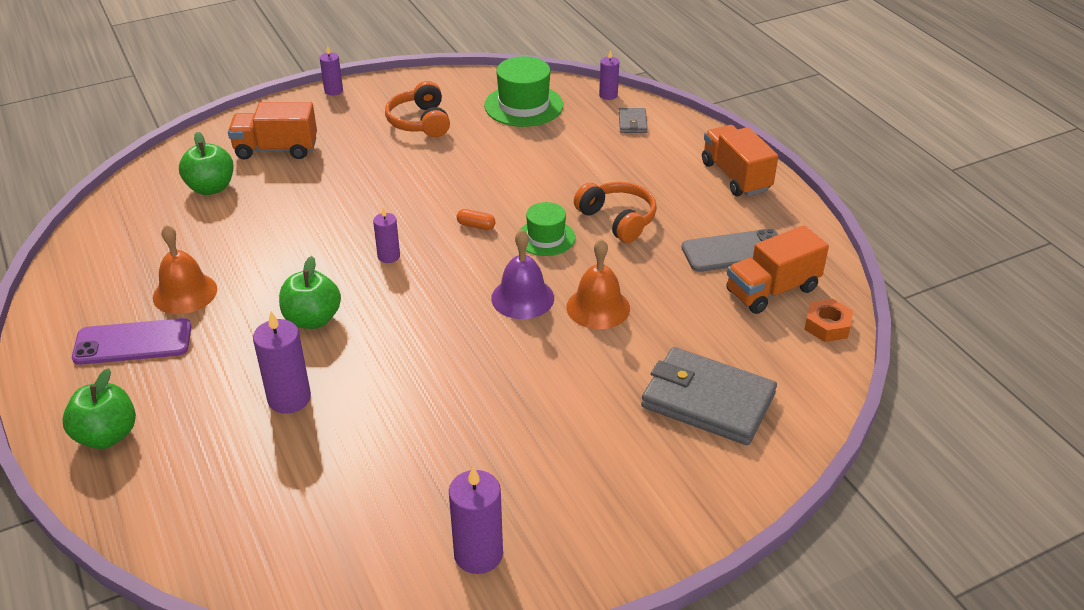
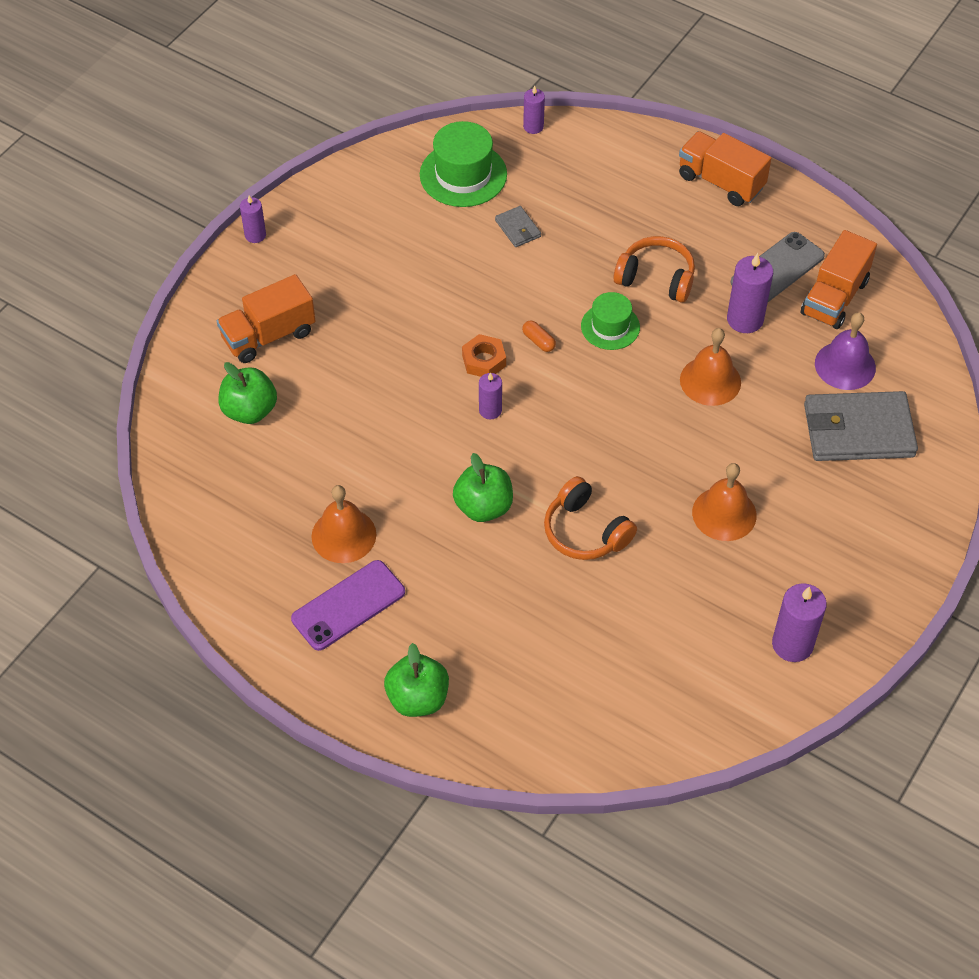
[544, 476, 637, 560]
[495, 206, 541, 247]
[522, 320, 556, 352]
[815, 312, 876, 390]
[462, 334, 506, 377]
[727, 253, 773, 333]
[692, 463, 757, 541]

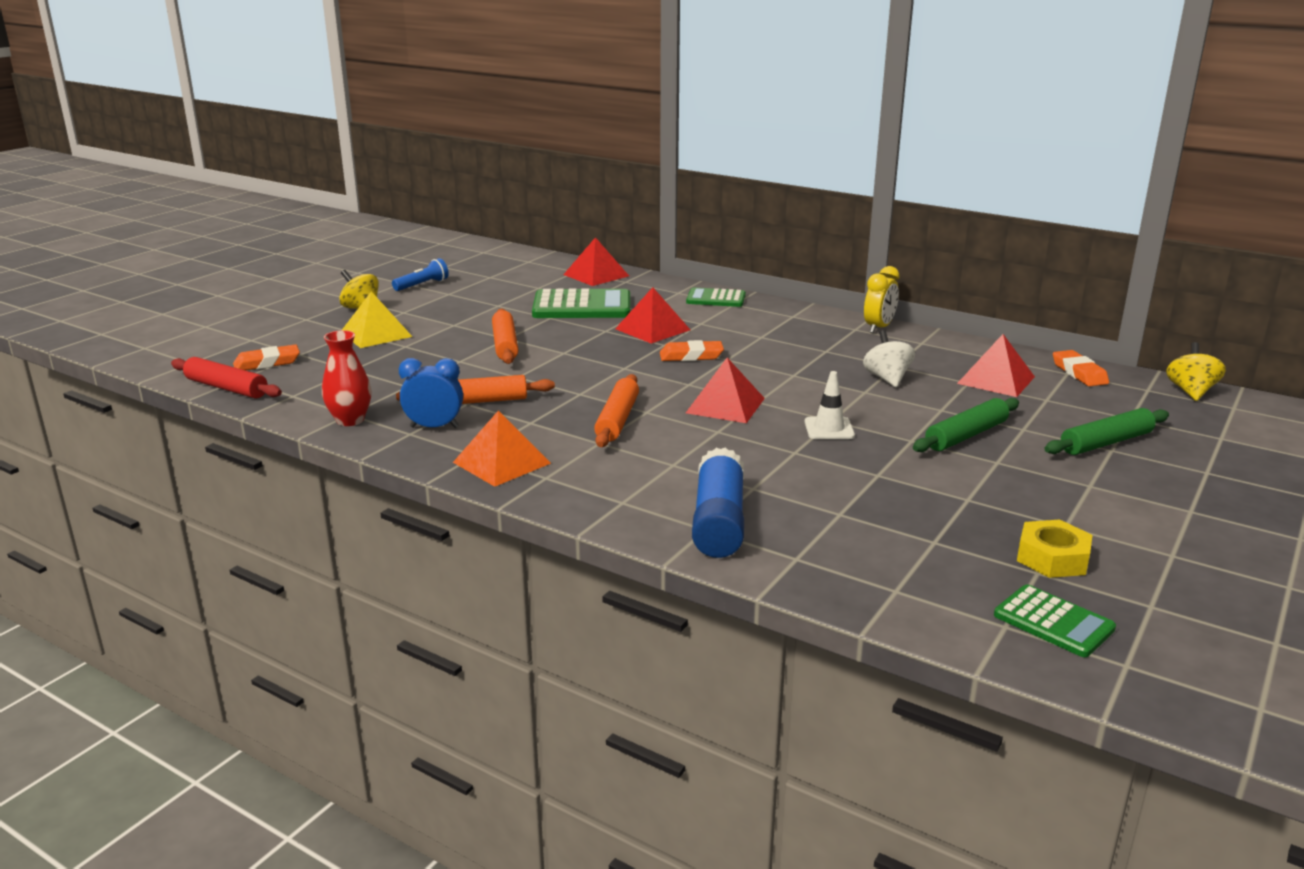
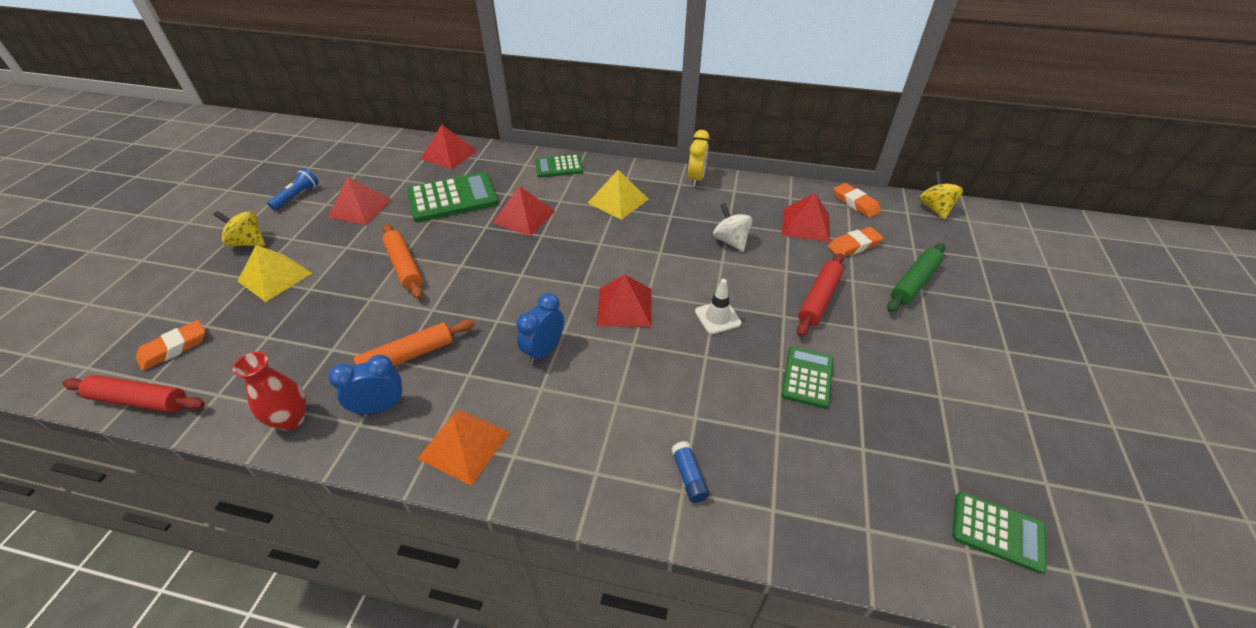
[828, 227, 883, 257]
[516, 293, 564, 364]
[797, 253, 844, 337]
[671, 441, 709, 503]
[1017, 520, 1092, 578] (first image)
[588, 170, 649, 220]
[328, 177, 392, 225]
[782, 346, 834, 409]

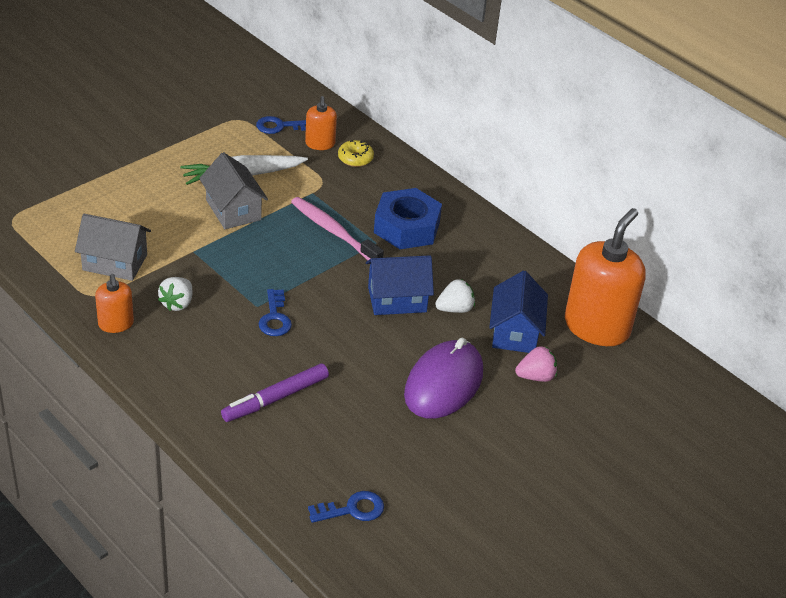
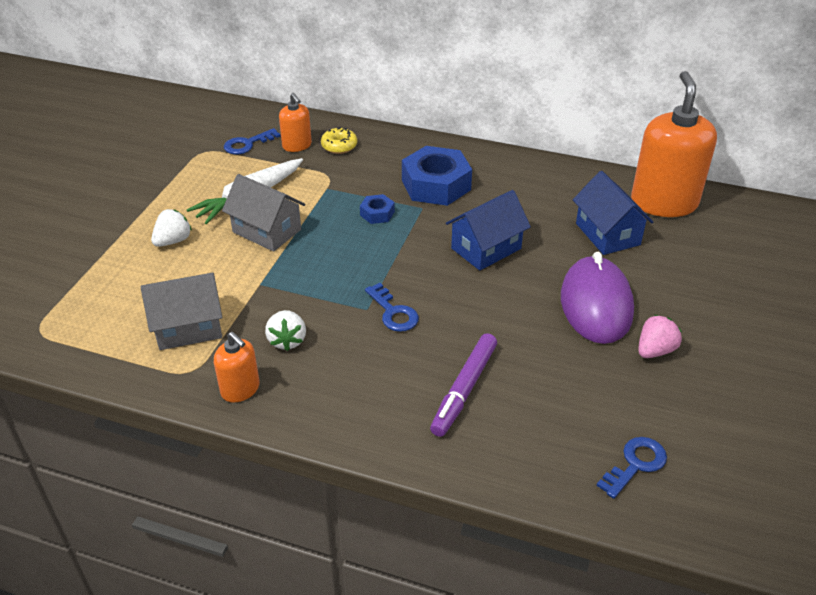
[360, 194, 395, 224]
[151, 209, 192, 247]
[638, 315, 682, 358]

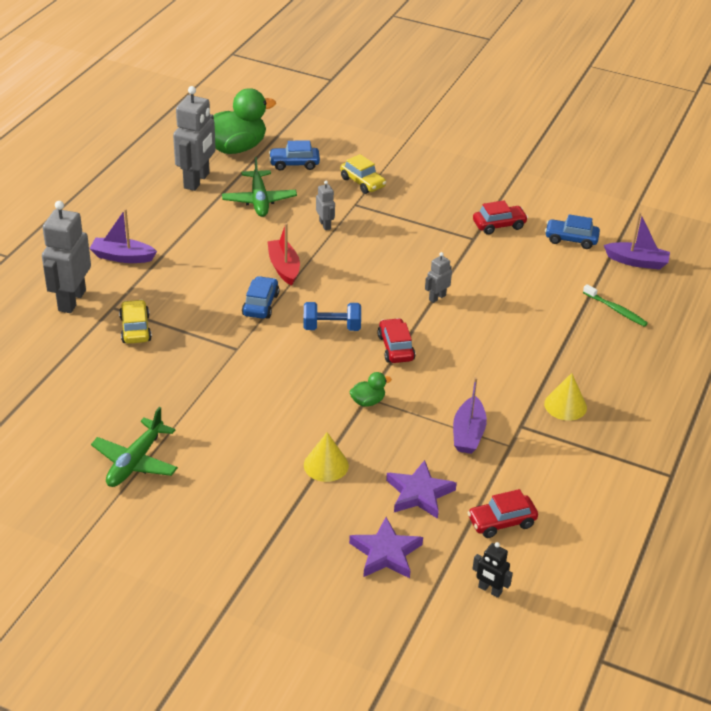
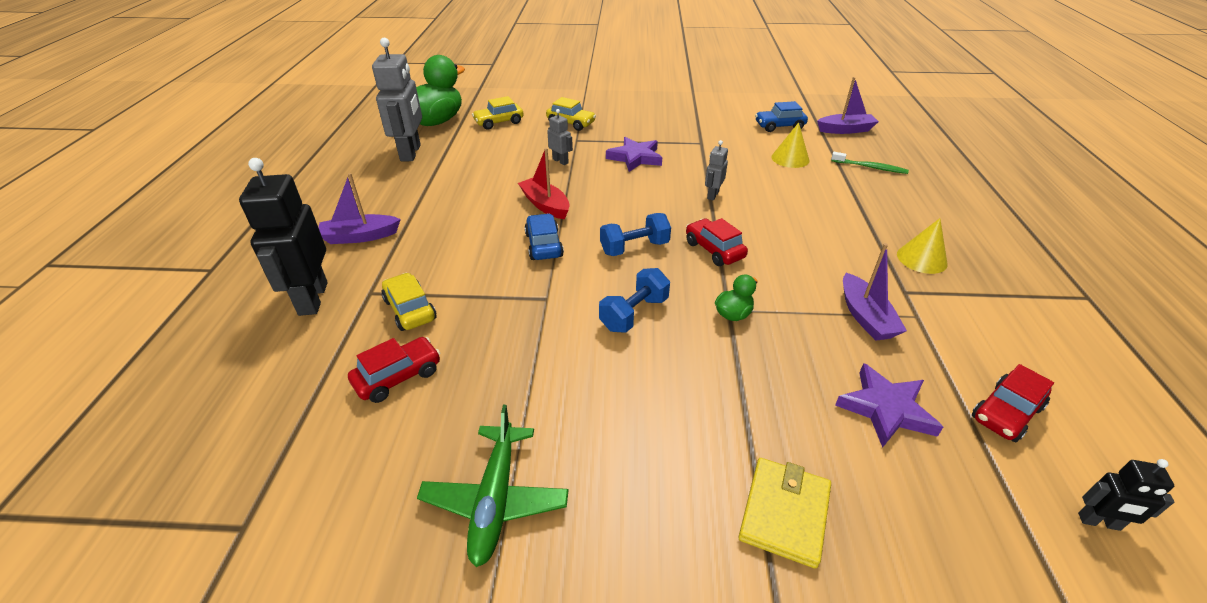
[472, 96, 524, 130]
[222, 157, 297, 217] (first image)
[348, 337, 440, 403]
[239, 158, 328, 316]
[771, 122, 809, 168]
[606, 137, 662, 172]
[599, 268, 670, 333]
[738, 458, 831, 569]

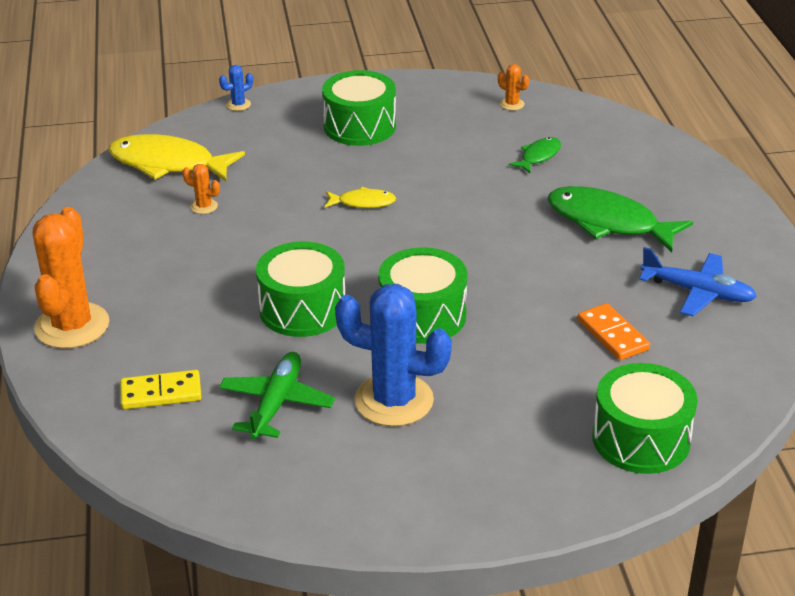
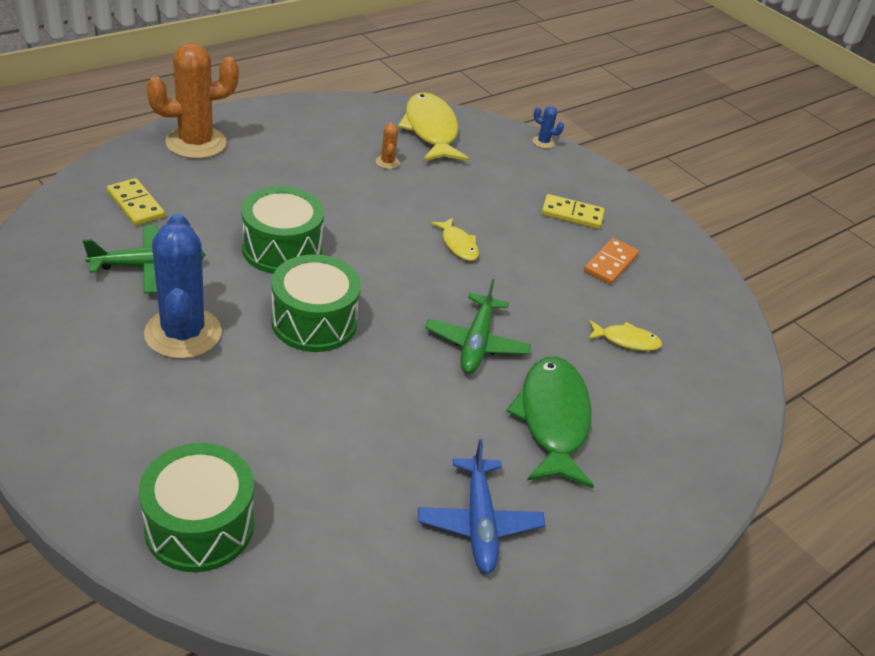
[498, 64, 529, 110] (first image)
[541, 194, 604, 229]
[588, 320, 662, 351]
[584, 238, 639, 285]
[425, 279, 531, 374]

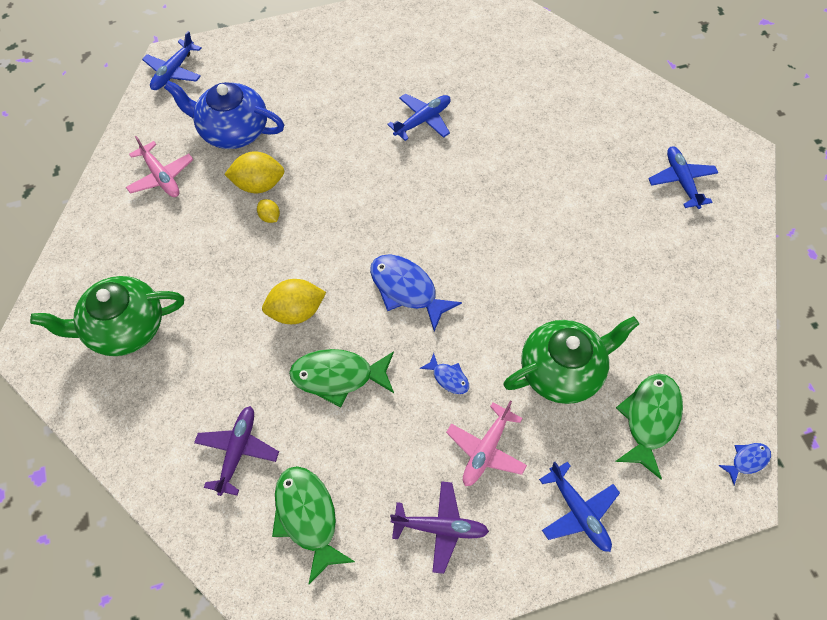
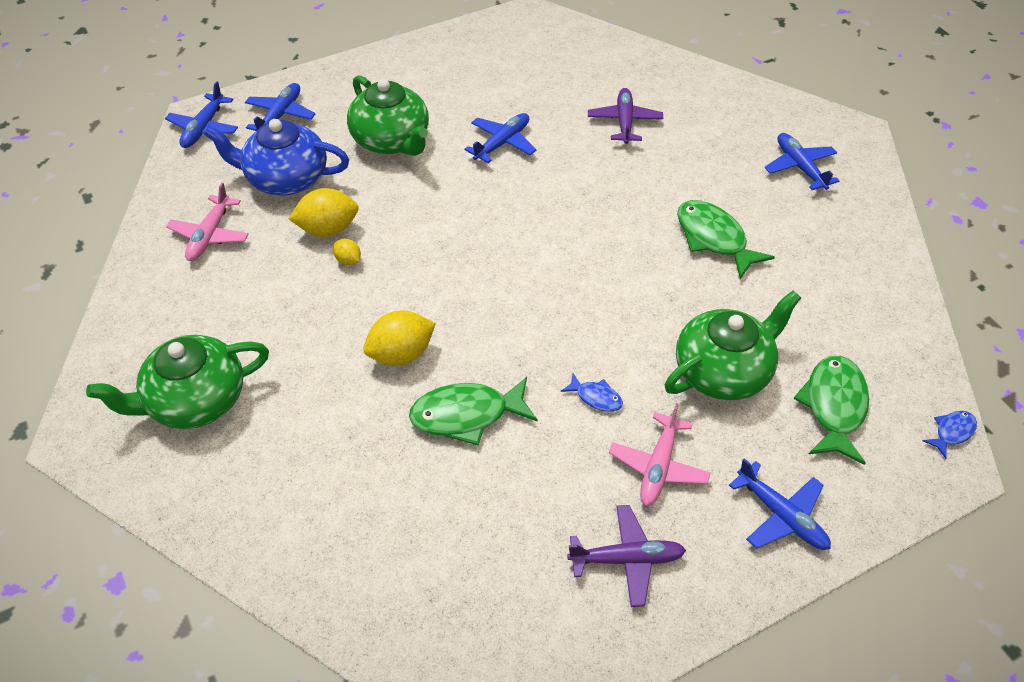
[166, 183, 249, 261]
[370, 254, 462, 331] (first image)
[588, 88, 663, 144]
[677, 200, 775, 279]
[347, 75, 429, 156]
[245, 83, 316, 131]

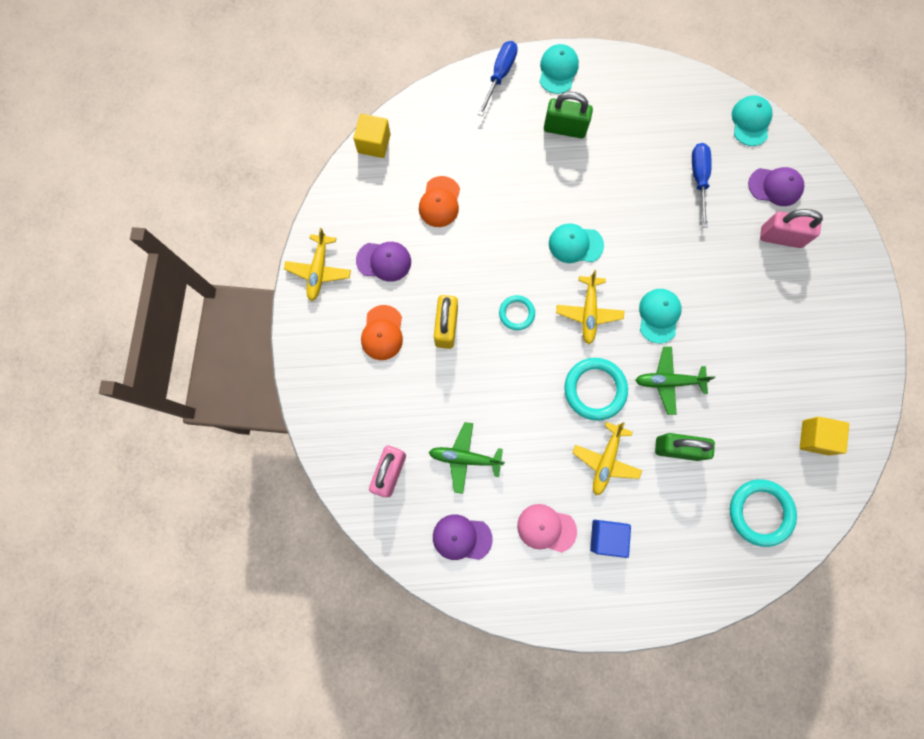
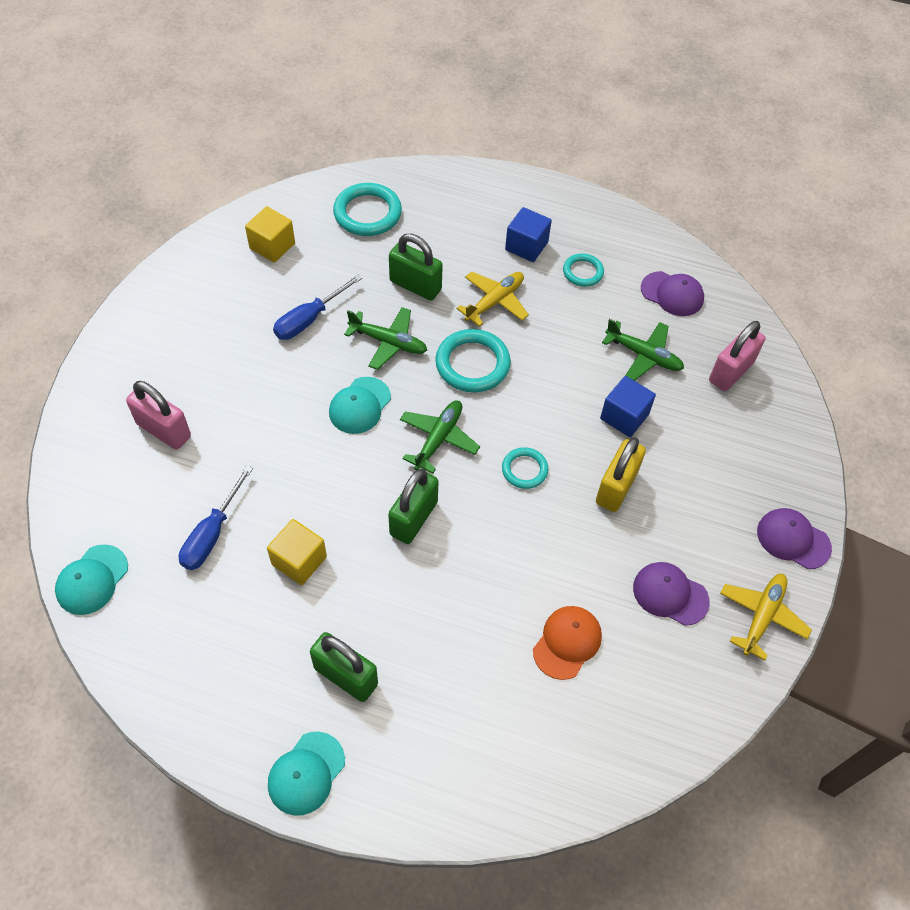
[273, 275, 362, 340]
[267, 519, 327, 585]
[757, 508, 832, 569]
[388, 469, 439, 544]
[400, 401, 480, 473]
[361, 305, 403, 360] (first image)
[563, 253, 604, 287]
[600, 376, 656, 437]

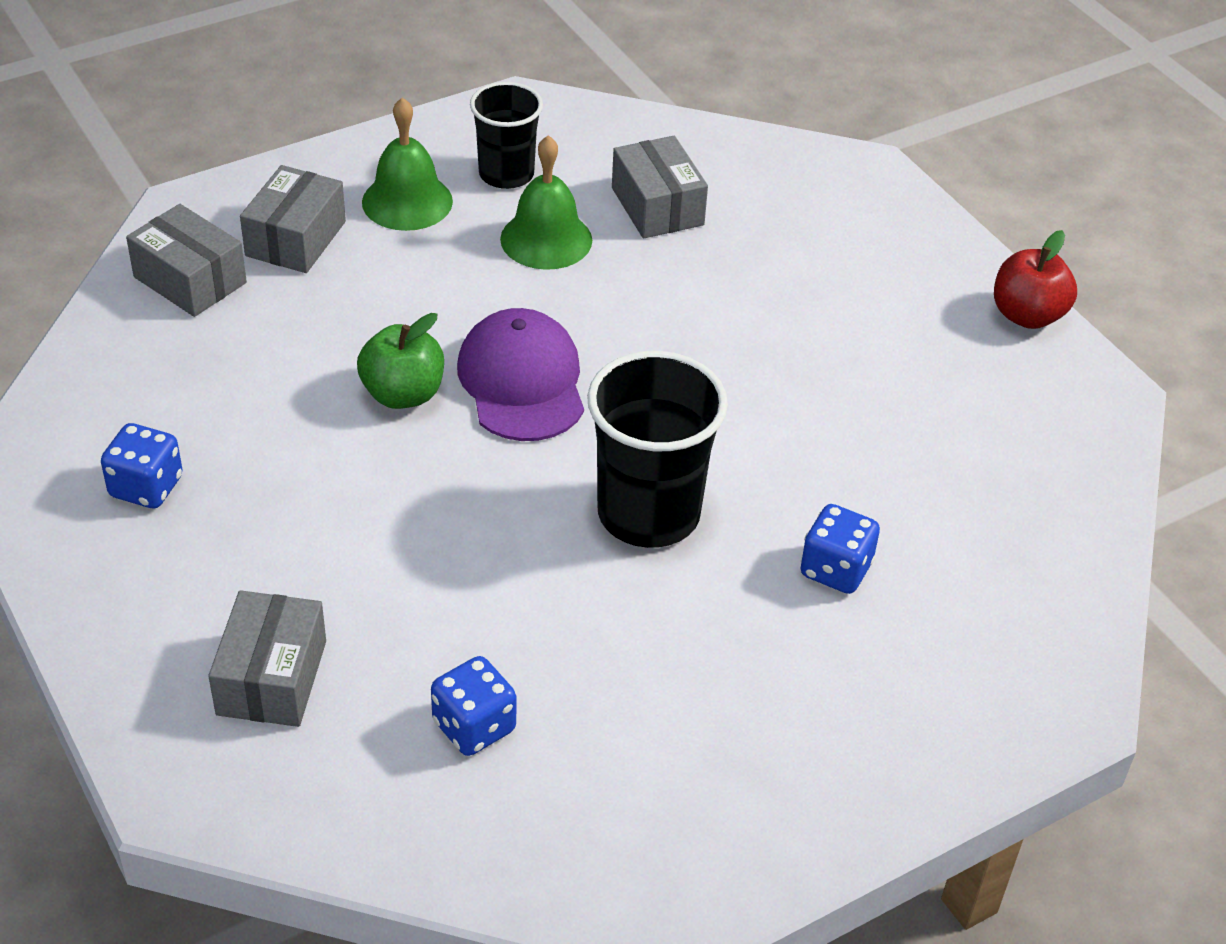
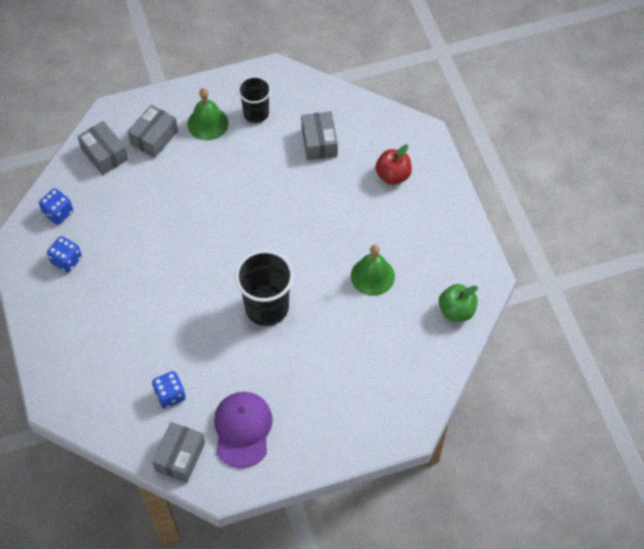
[351, 245, 395, 296]
[375, 144, 412, 185]
[214, 392, 273, 468]
[439, 284, 478, 322]
[39, 188, 73, 225]
[152, 422, 205, 483]

